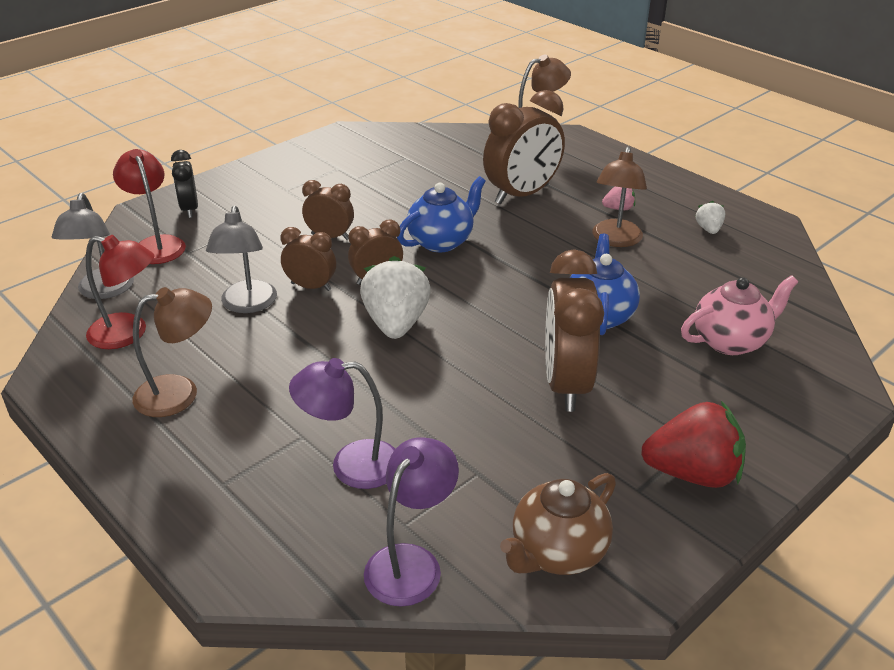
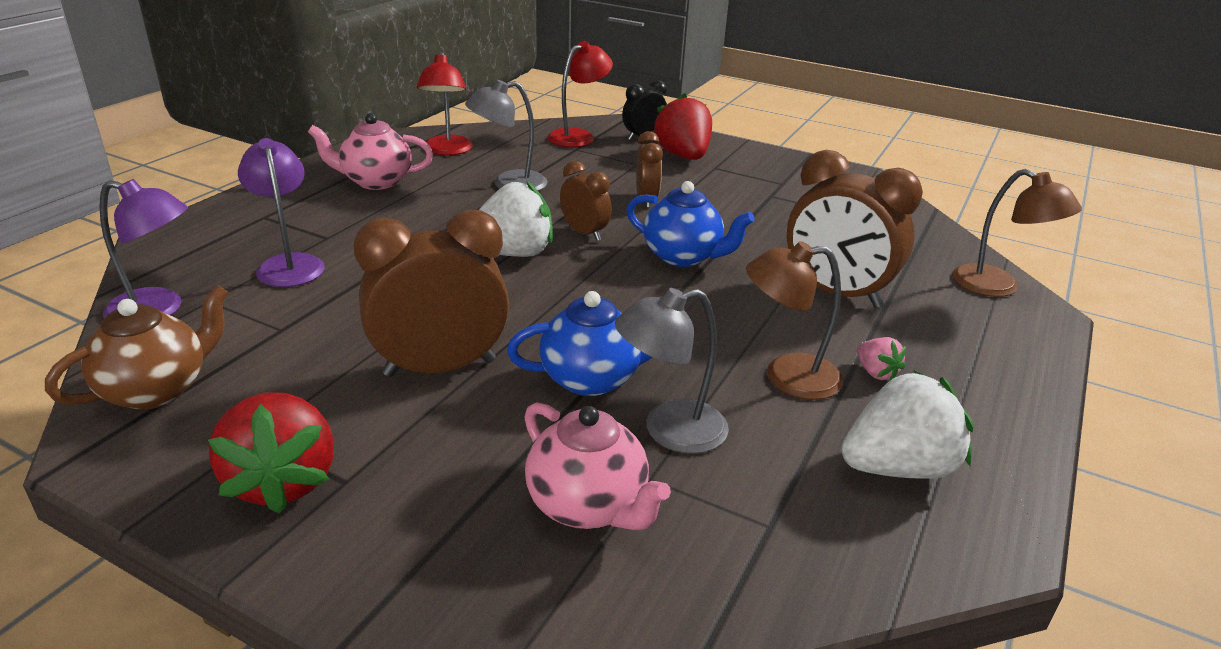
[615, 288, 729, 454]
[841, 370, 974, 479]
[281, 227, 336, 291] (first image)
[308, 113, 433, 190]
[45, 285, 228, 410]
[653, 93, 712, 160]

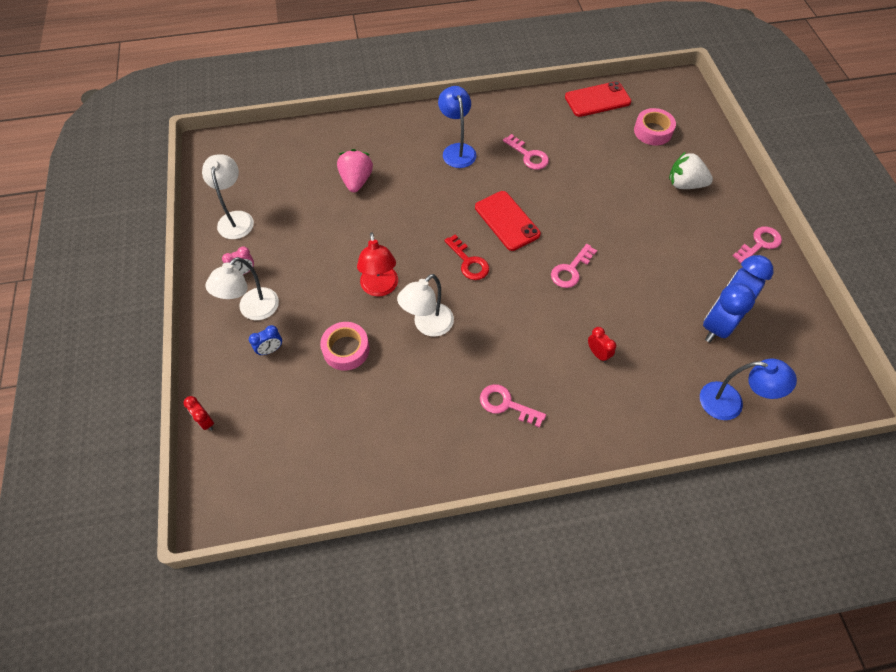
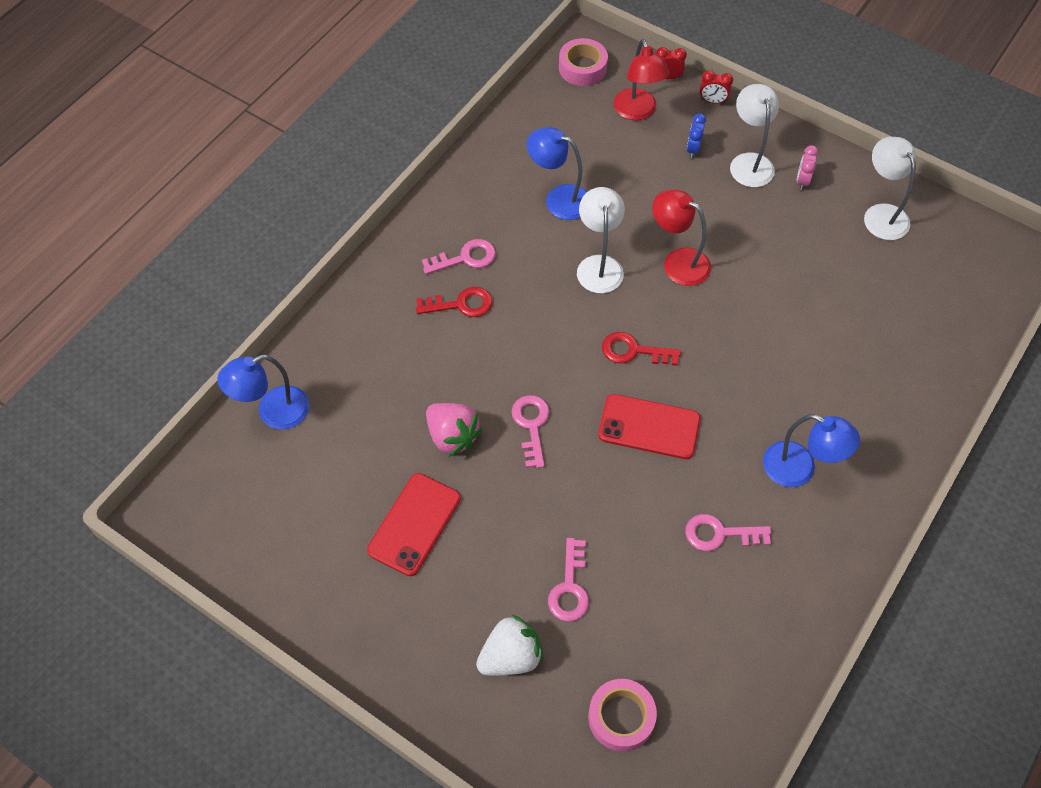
[367, 473, 461, 576]
[426, 403, 483, 457]
[864, 137, 916, 240]
[548, 538, 589, 622]
[703, 255, 773, 342] (first image)
[559, 38, 608, 86]
[700, 70, 733, 104]
[613, 39, 669, 120]
[527, 127, 587, 220]
[416, 287, 492, 317]

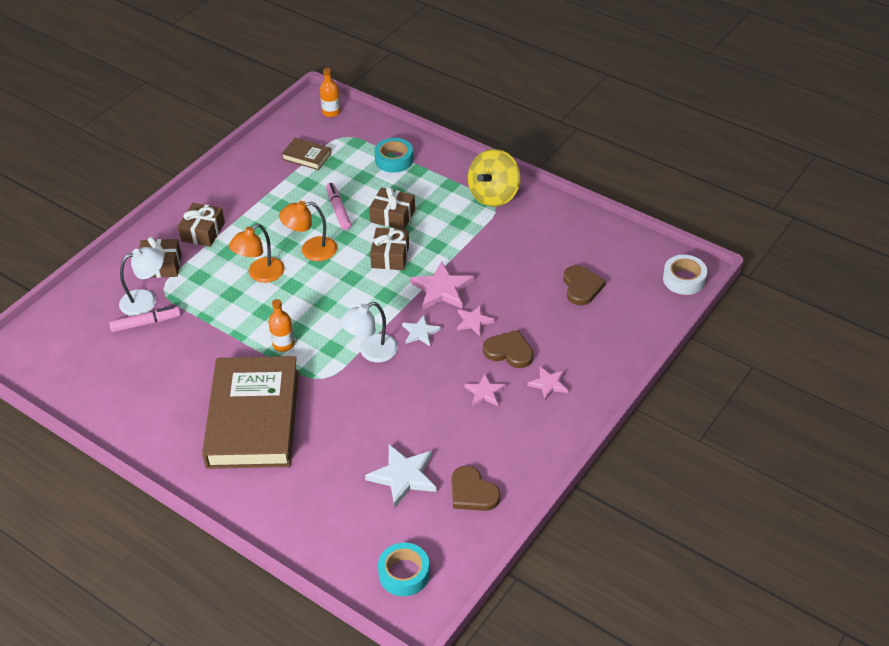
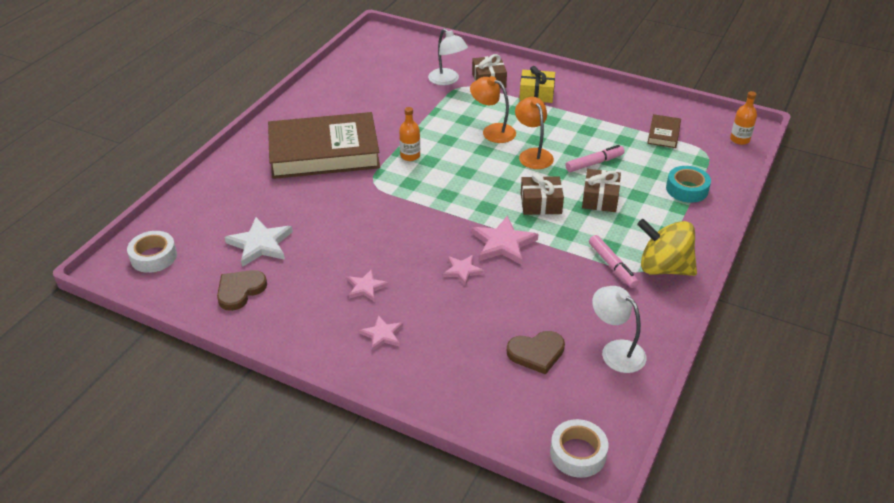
[519, 66, 555, 103]
[592, 286, 646, 373]
[589, 235, 639, 288]
[402, 315, 441, 346] (first image)
[483, 330, 533, 368] (first image)
[127, 231, 177, 273]

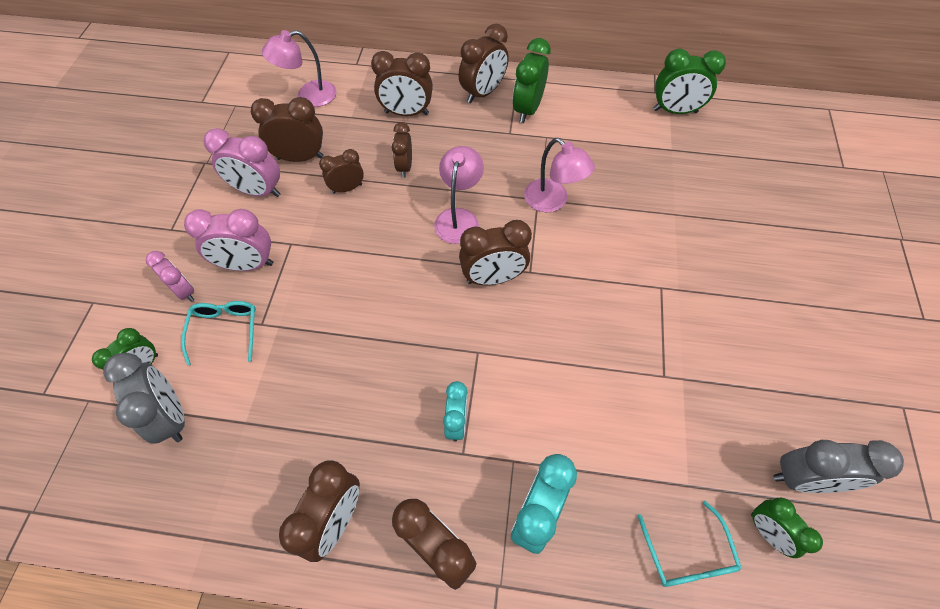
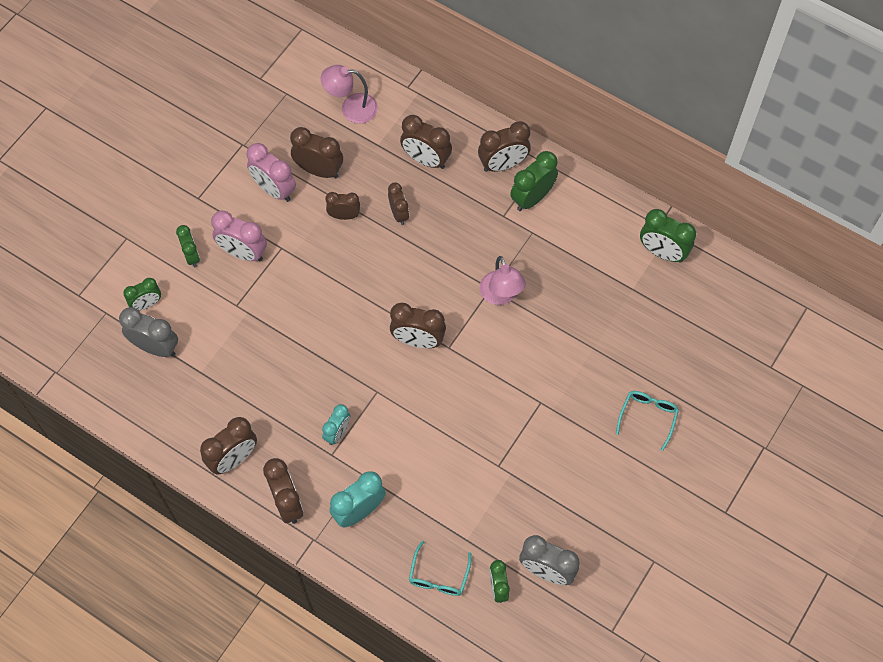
[388, 182, 409, 225]
[434, 146, 484, 244] (first image)
[176, 225, 200, 267]
[616, 391, 679, 451]
[119, 307, 178, 357]

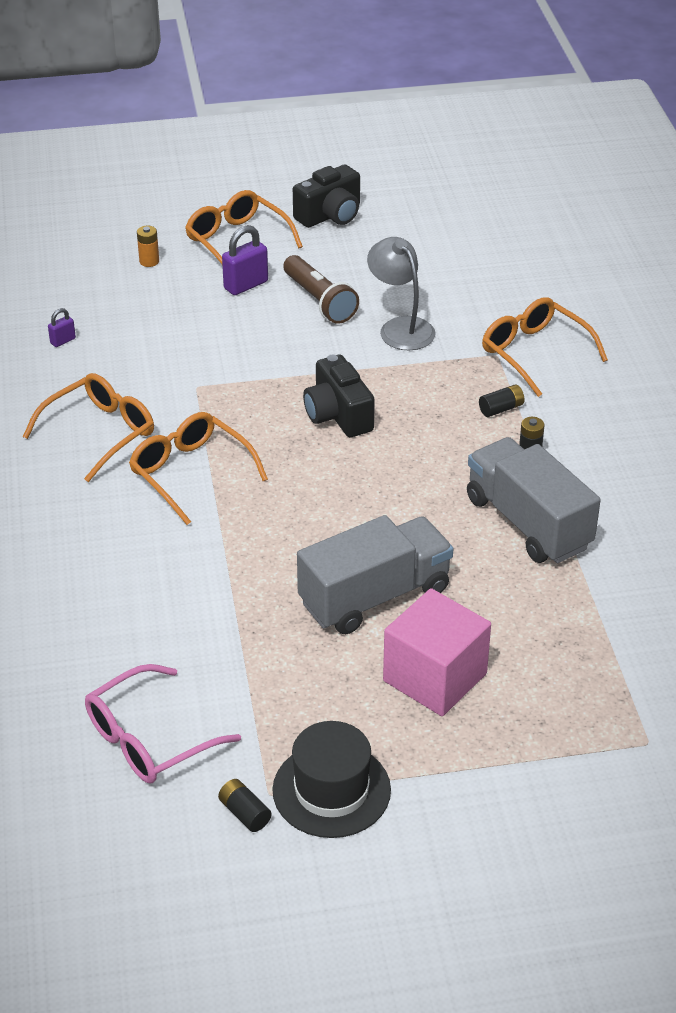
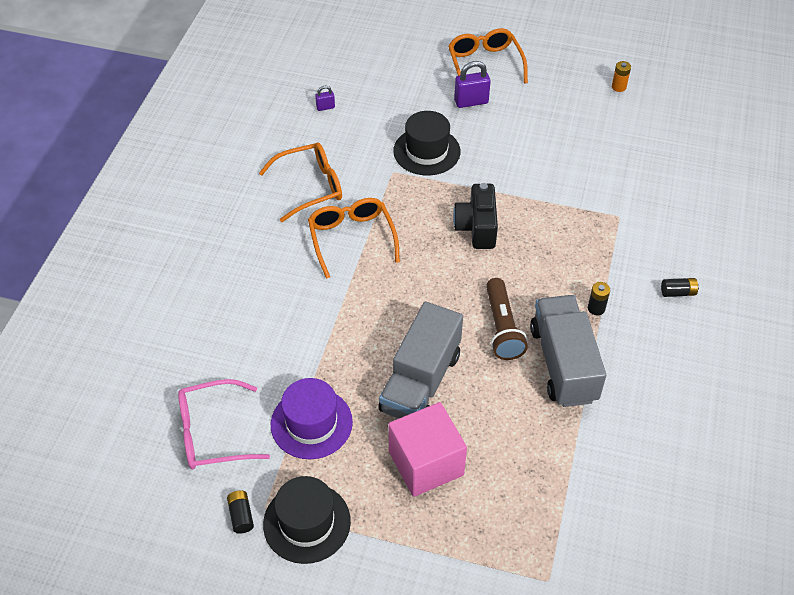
[293, 165, 360, 228] (first image)
[612, 61, 631, 92]
[367, 237, 436, 351] (first image)
[486, 278, 528, 360]
[482, 297, 608, 397] (first image)
[661, 278, 699, 297]
[379, 301, 463, 419]
[393, 111, 461, 176]
[271, 378, 353, 459]

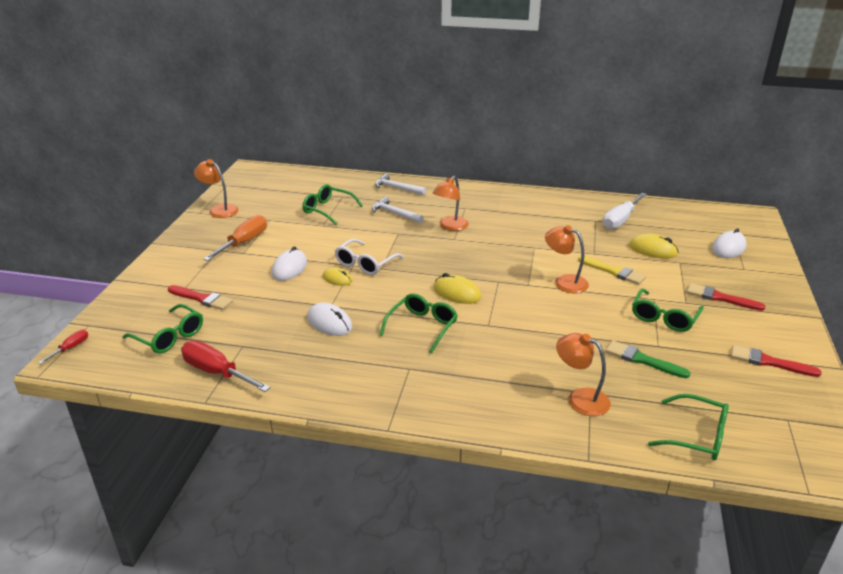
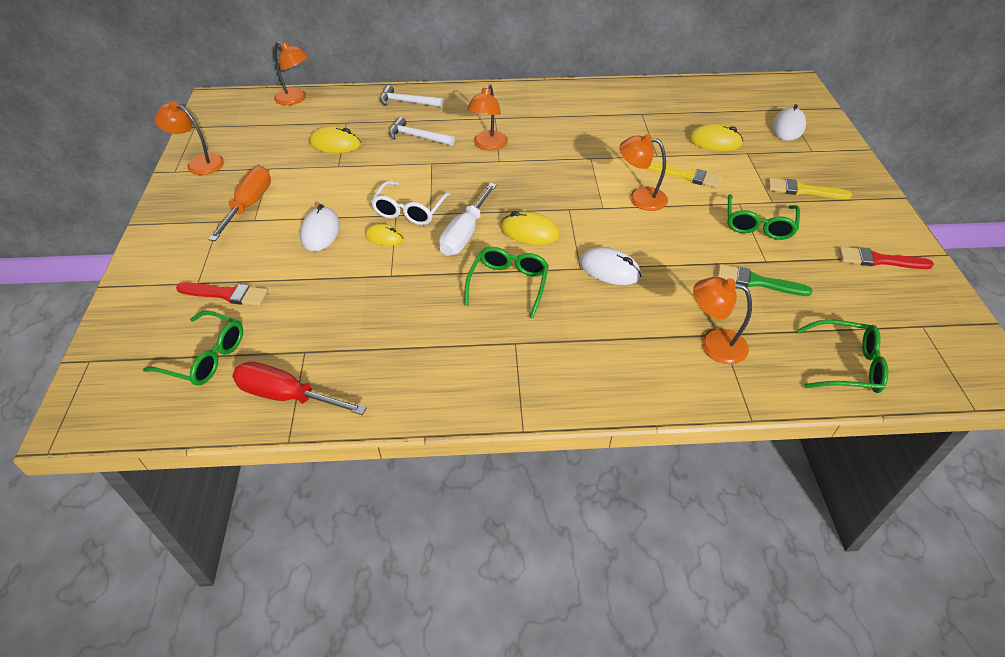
[310, 126, 362, 153]
[439, 183, 497, 256]
[768, 178, 852, 199]
[579, 247, 641, 285]
[38, 329, 88, 364] (first image)
[274, 41, 309, 105]

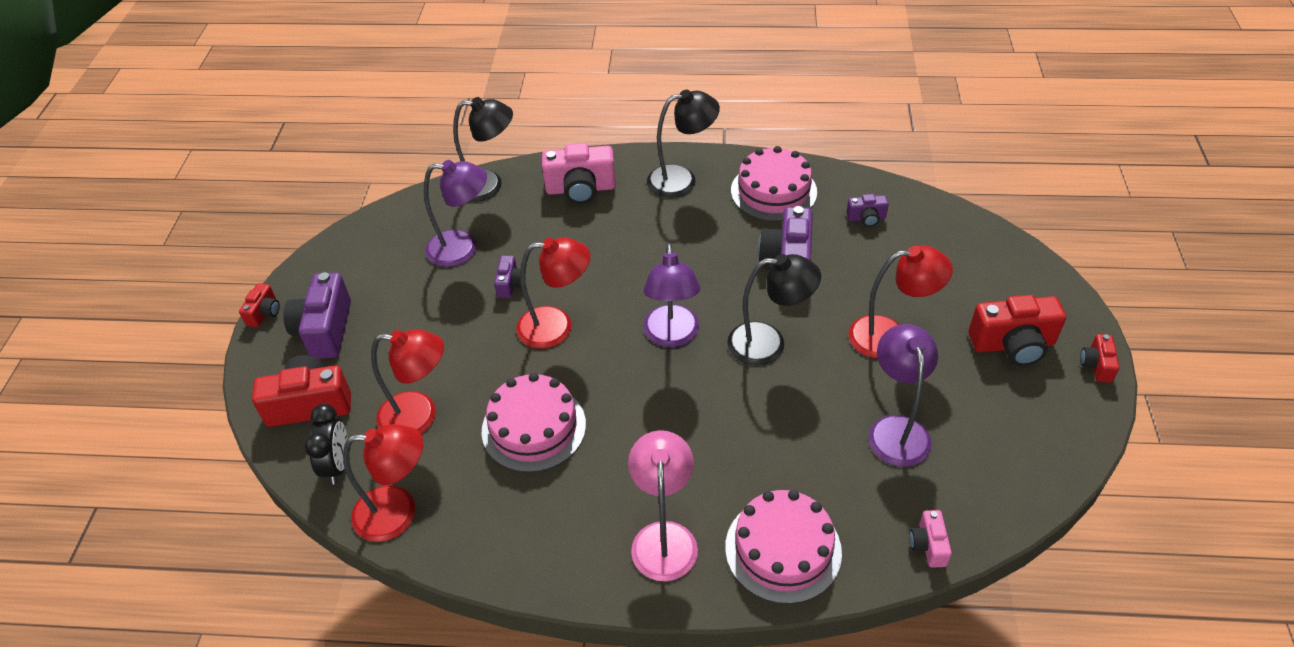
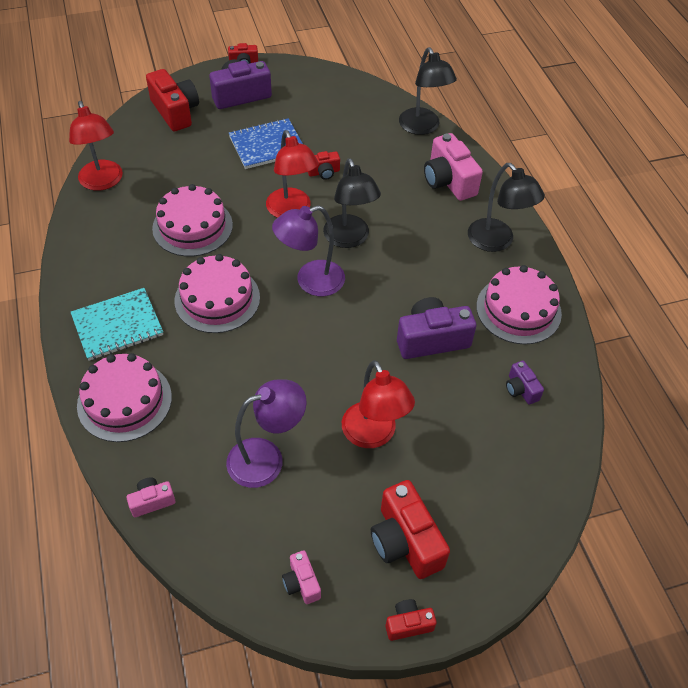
[424, 160, 487, 267] (first image)
[323, 158, 381, 248]
[308, 151, 340, 180]
[371, 329, 444, 434] (first image)
[304, 404, 348, 484] (first image)
[70, 288, 163, 361]
[229, 118, 303, 169]
[174, 254, 260, 333]
[282, 550, 321, 604]

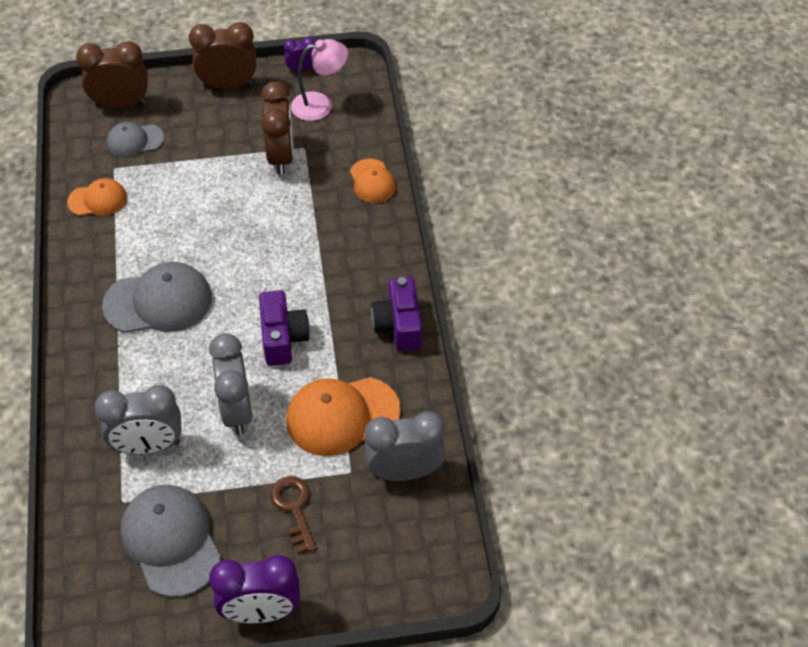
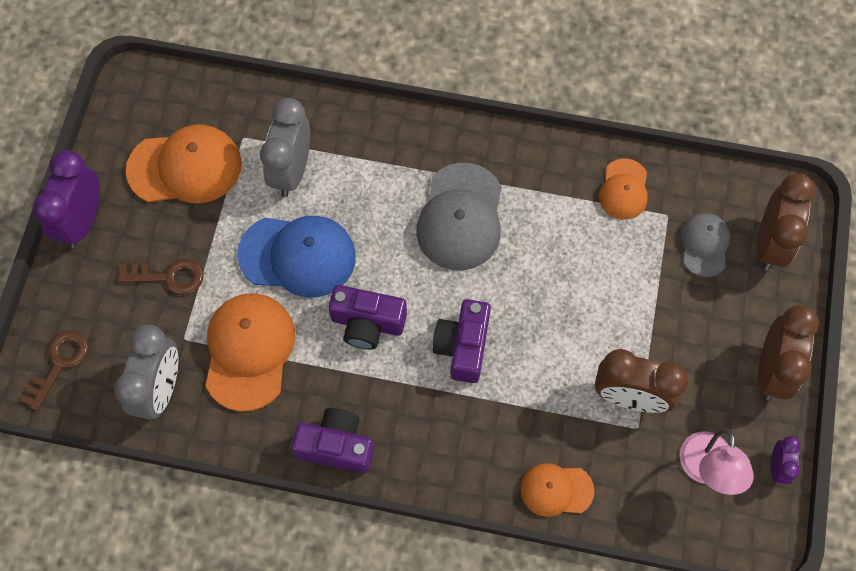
[238, 216, 356, 298]
[126, 125, 242, 203]
[433, 299, 491, 383]
[21, 330, 88, 411]

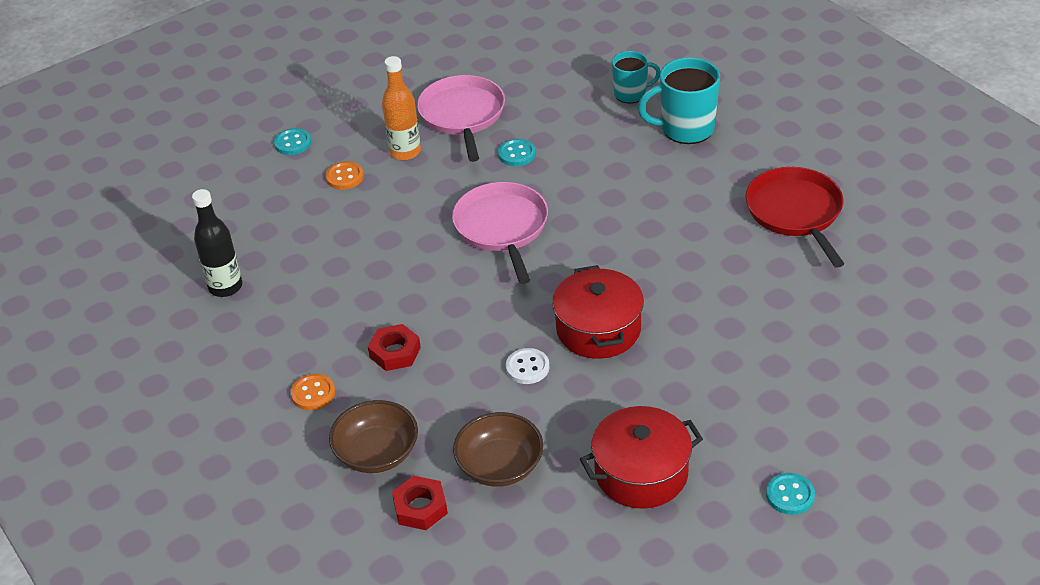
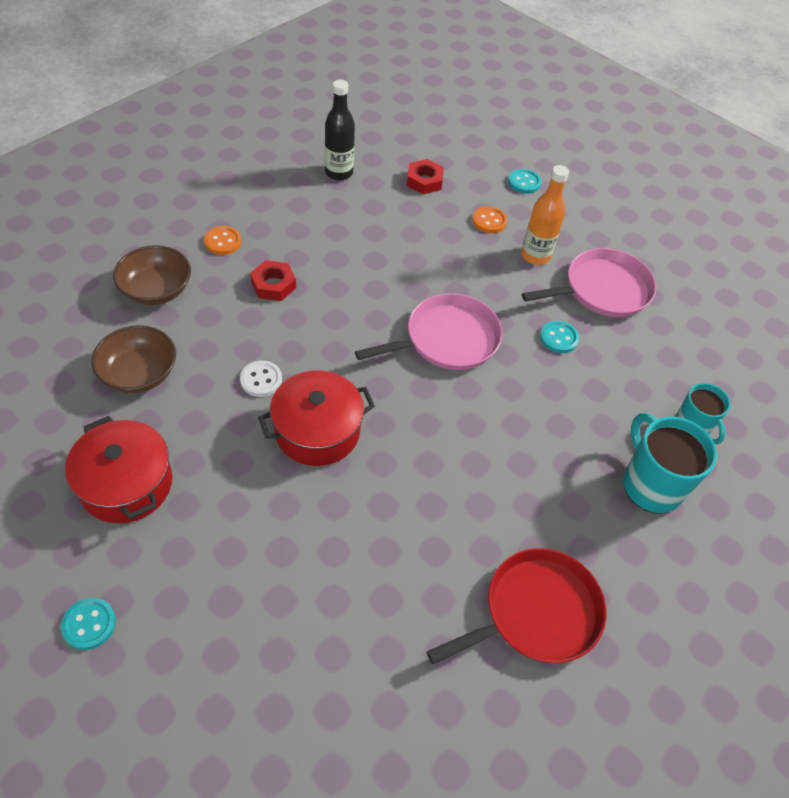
[407, 159, 444, 194]

